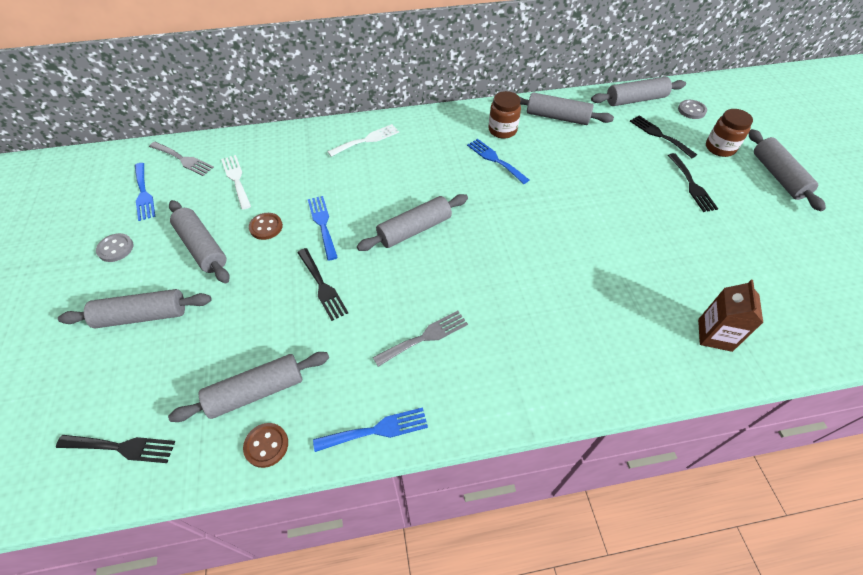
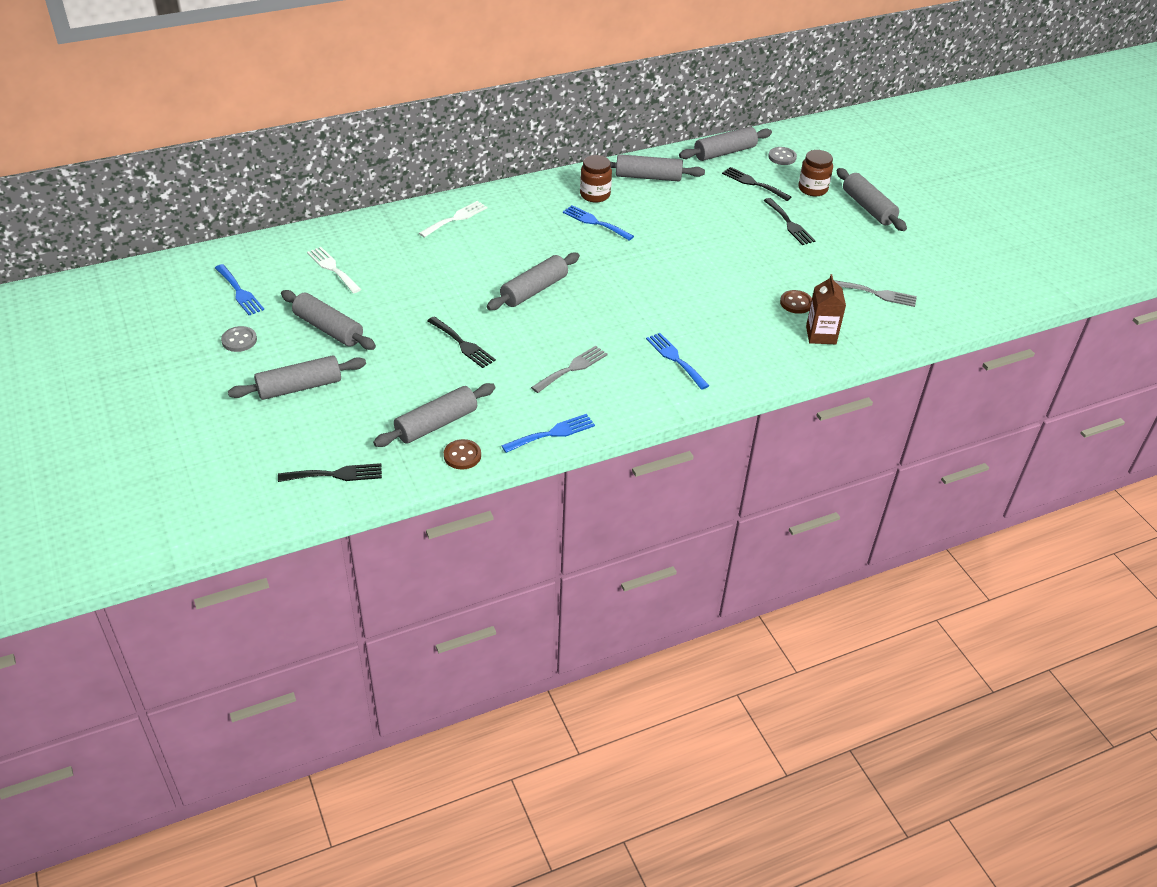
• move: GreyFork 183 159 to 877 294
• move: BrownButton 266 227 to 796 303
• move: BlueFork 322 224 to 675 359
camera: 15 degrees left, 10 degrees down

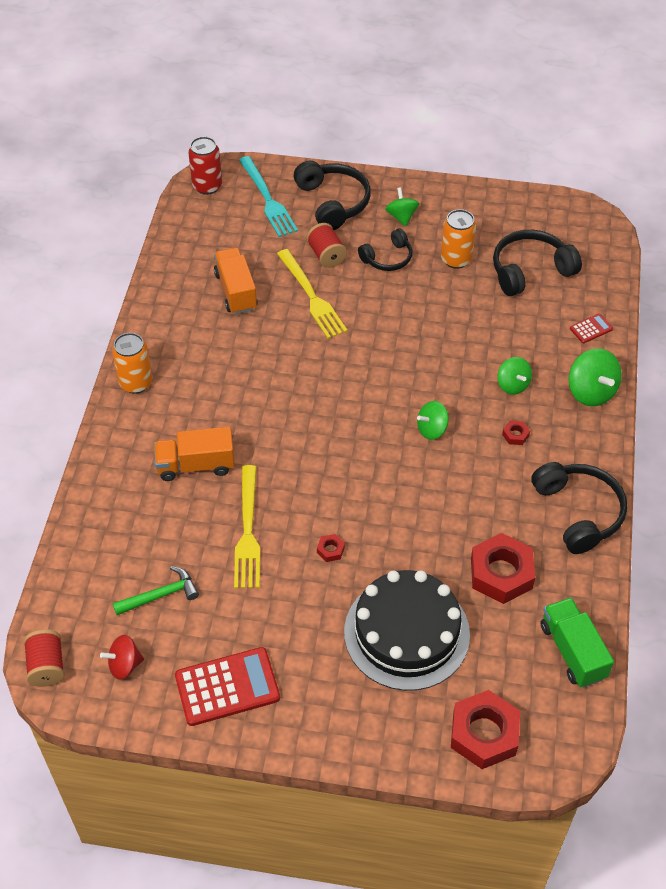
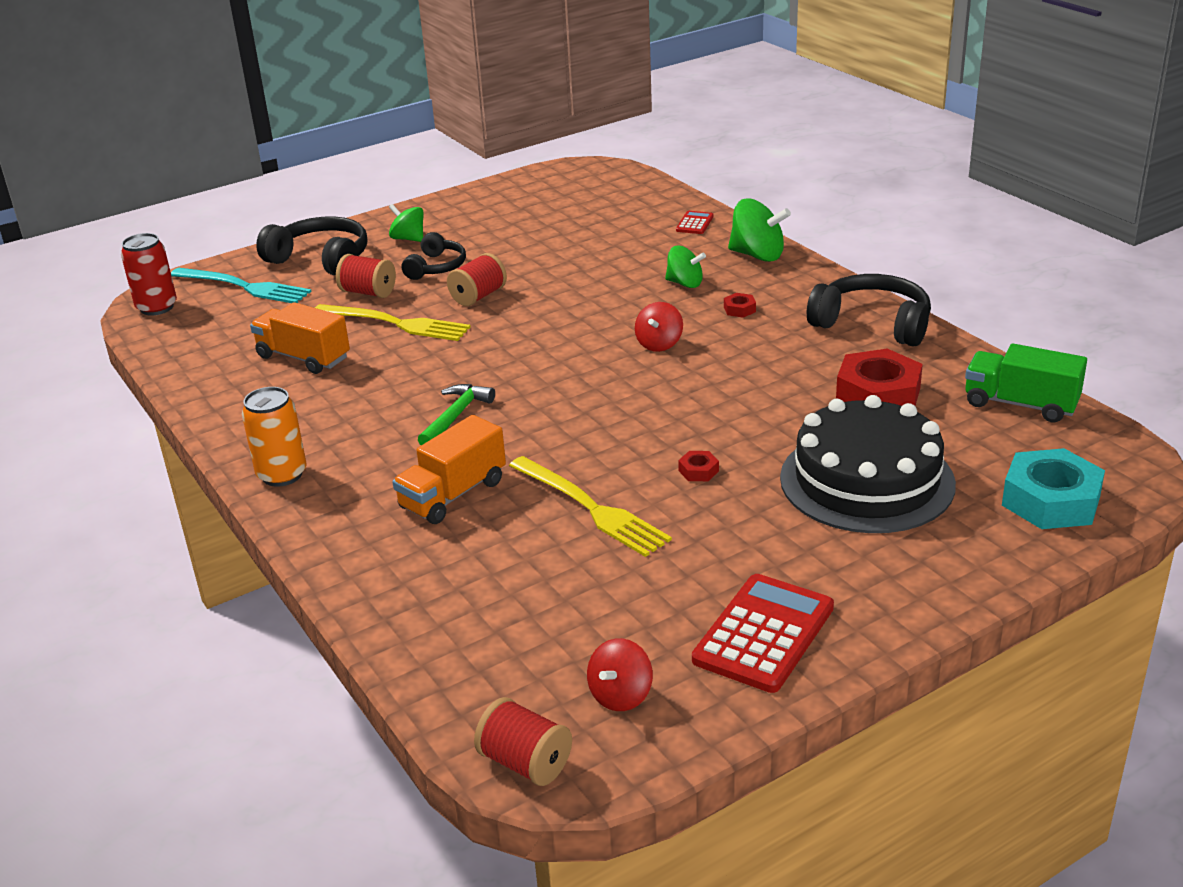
• delete: OrangeCan 456 259
• delete: BlackHeadphones 530 271
• insert: RedSpool 478 296
• move: GreenHammer 160 595 to 455 416
• recolor: GreenSpinningTop 432 429 to RedSpinningTop 659 344
• recolor: RedNut 484 734 to TurquoiseNut 1050 501
camera: 40 degrees left, 20 degrees down

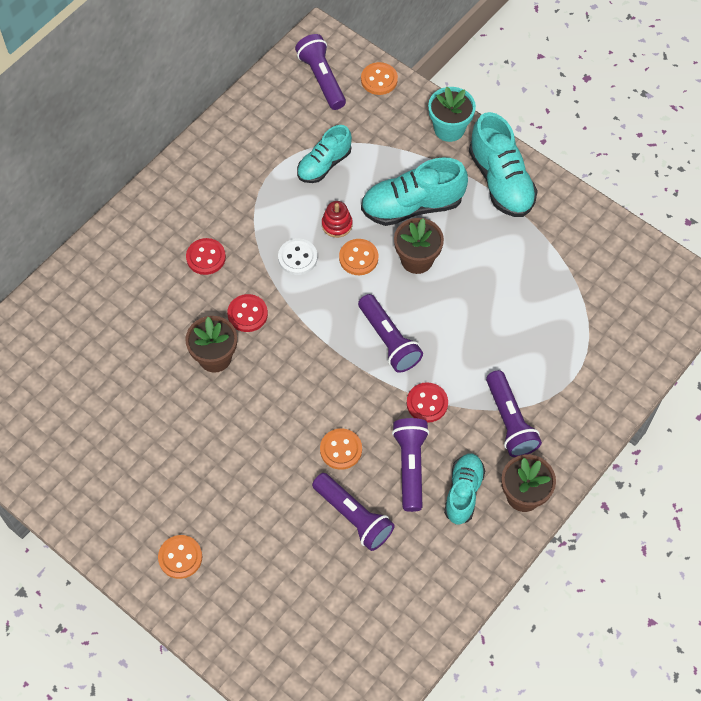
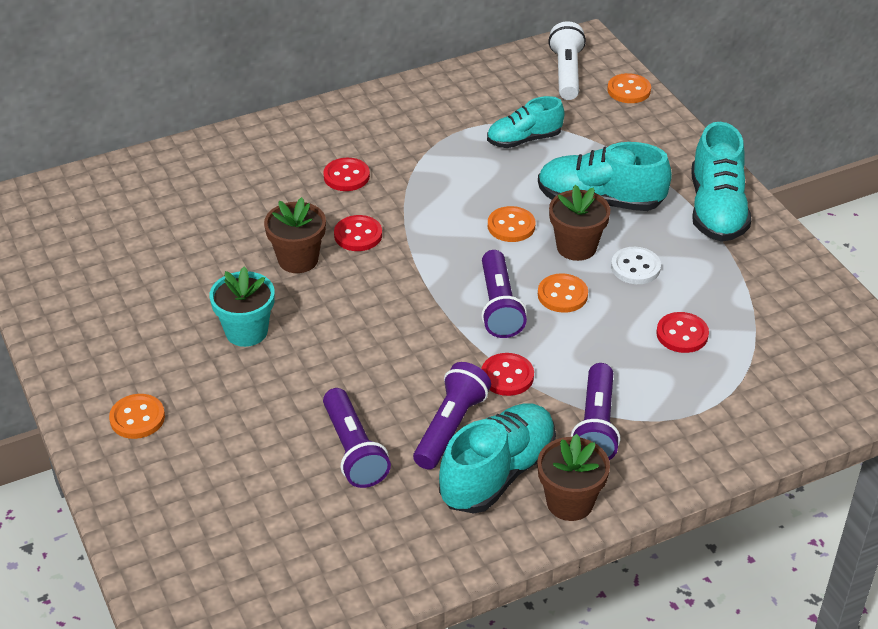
• delete: RedStackingToy 337 224
• insert: RedButton 682 334
• move: WhiteButton 297 258 to 635 267
• move: OrangeButton 341 449 to 562 295
• move: TurquoiseFlowerPot 449 129 to 246 331
• recolor: PurpleFlashlight 322 79 to WhiteFlashlight 566 73
• resize: TurquoiseShoe 463 492 = 497 473 x1.54
camera: 25 degrees right, 20 degrees down

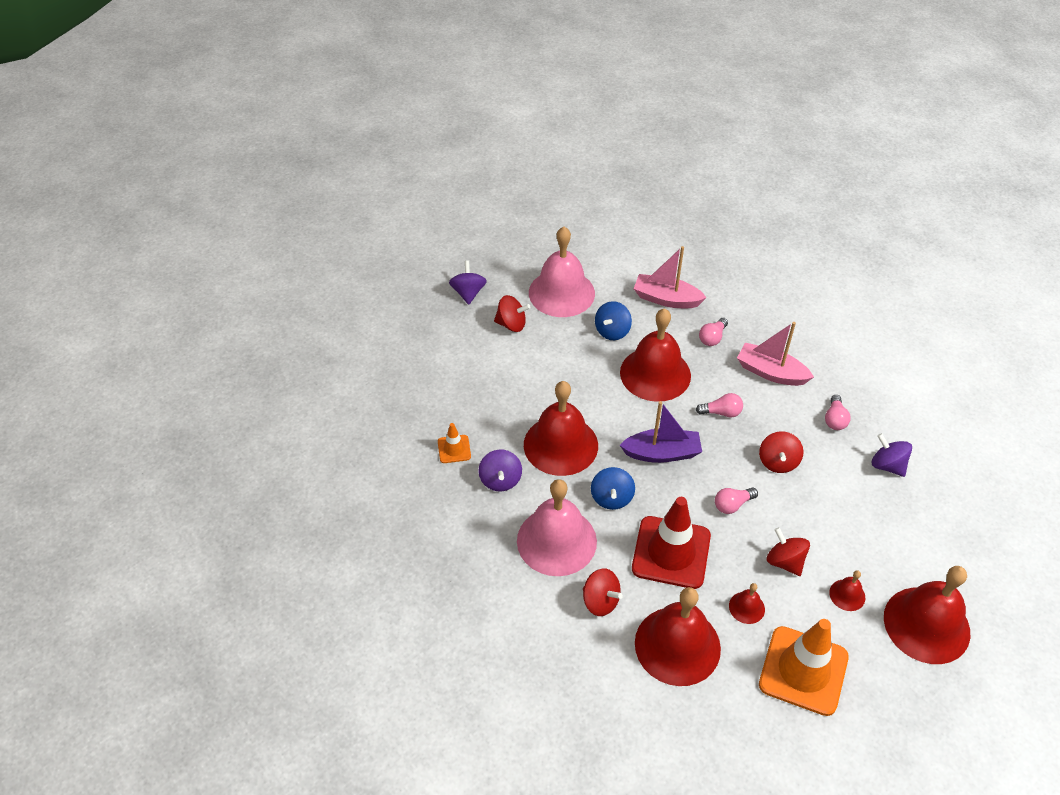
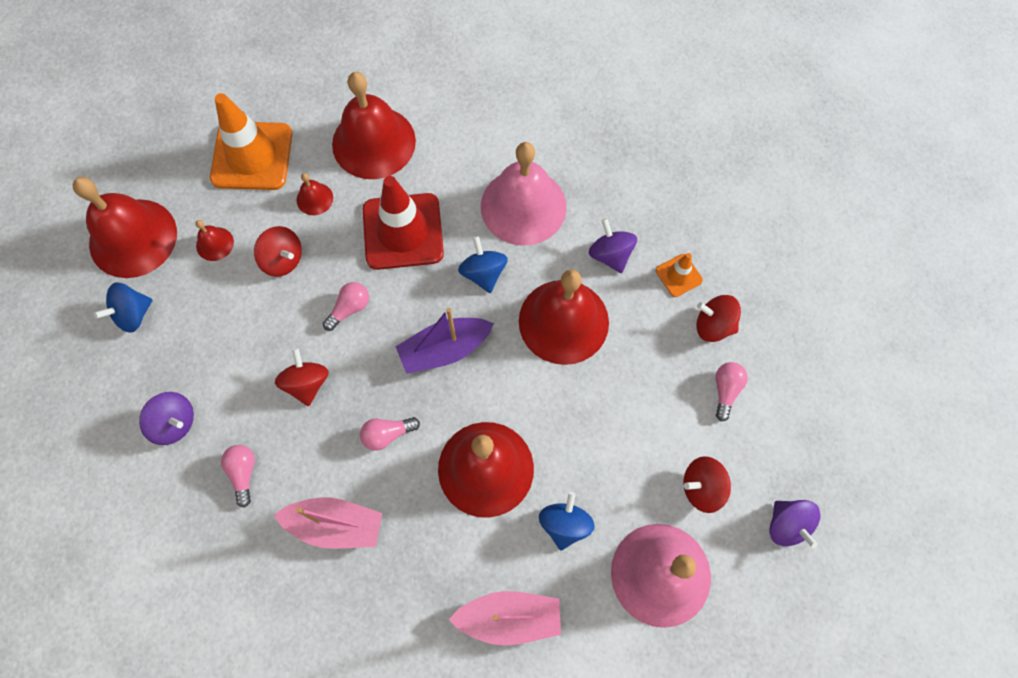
• insert: BlueSpinningTop 133 314
• move: RedSpinningTop 600 601 to 713 325
• move: PinkLightBulb 712 338 to 725 390
camera: 160 degrees right, 20 degrees up

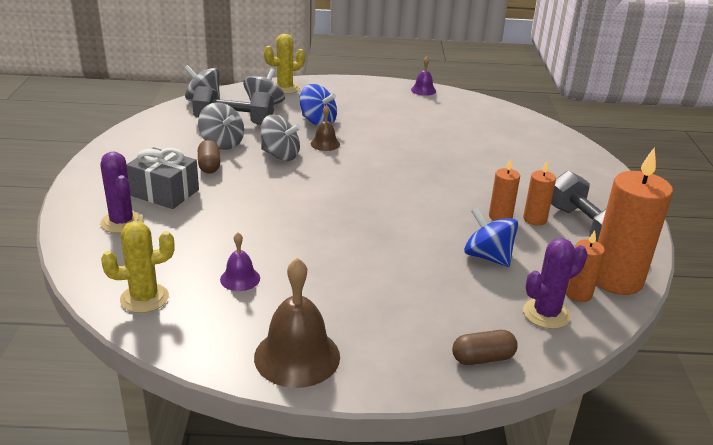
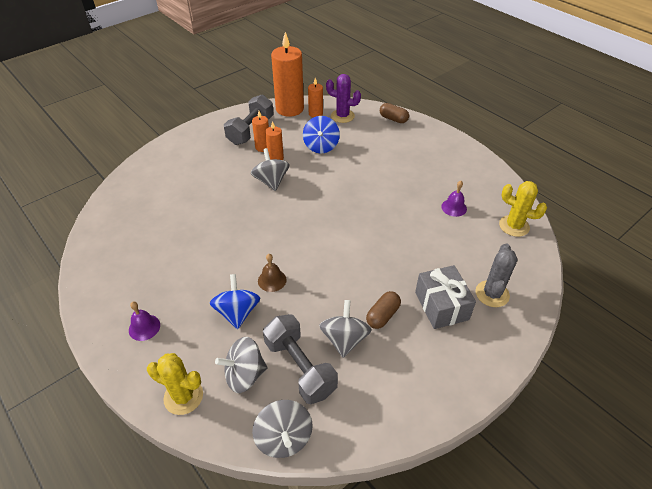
• delete: BrownBell 297 356
• move: GreySpinningTop 280 155 to 271 181
• move: PurpleBell 423 90 to 144 327
• recolor: PurpleCactus 122 222 to GreyCactus 492 294
camera: 130 degrees left, 15 degrees up

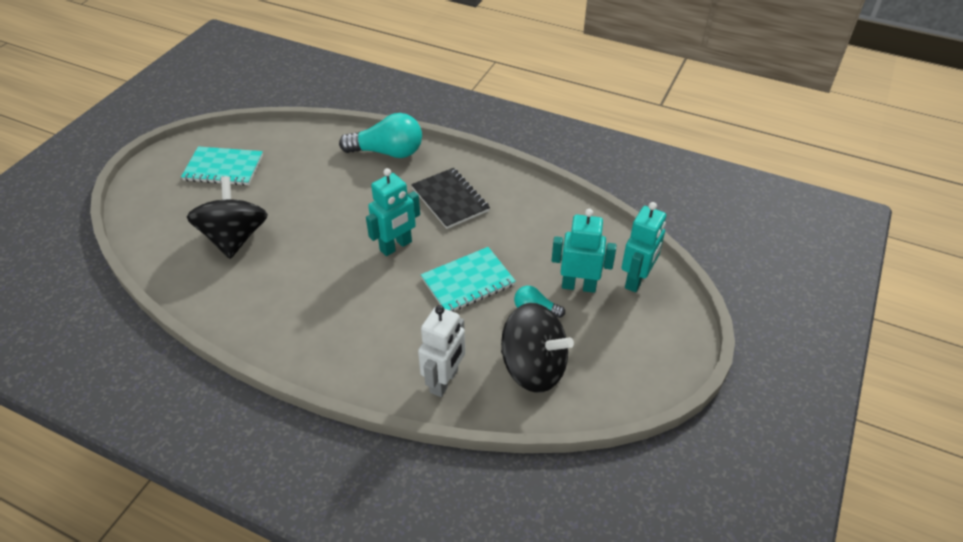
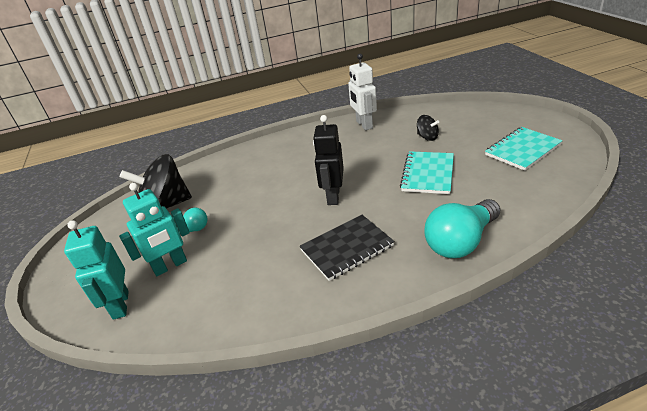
• move: WhiteRobot 444 381 to 364 125
• move: TurquoiseNotebook 468 282 to 427 174
• recolor: TurquoiseRobot 396 246 to BlackRobot 333 196
• rotate: BlackNotebook 450 200 = 347 248 45 degrees counterclockwise
• resize: BlackSpinningTop 234 238 = 427 137 x0.47
camera: 140 degrees right, 10 degrees down

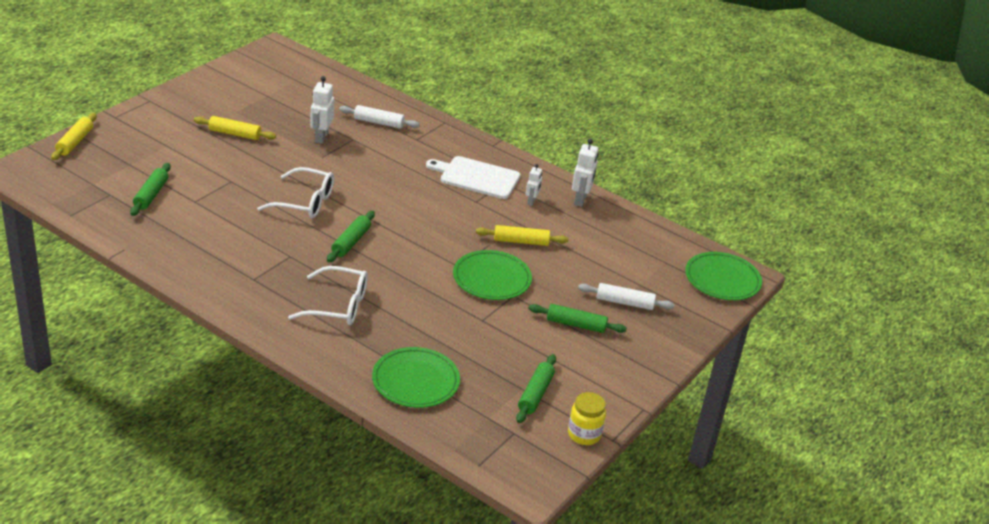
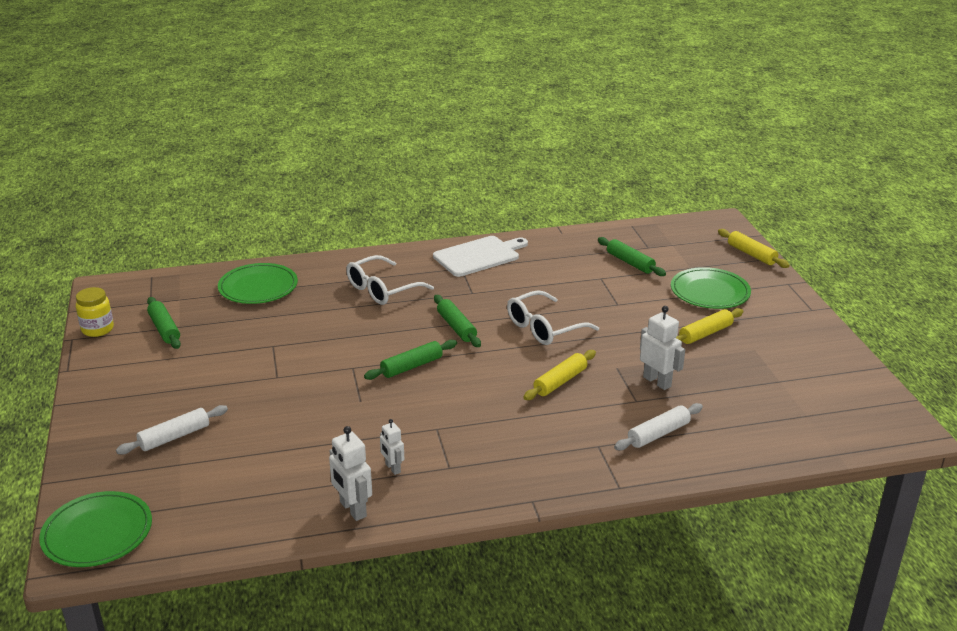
• move: WhiteCuttingBoard 477 177 to 478 256
• move: GreenPlate 492 278 to 710 292
• move: YellowRollingPin 521 241 to 560 381
• move: GreenRollingPin 576 324 to 411 366
camera: 135 degrees right, 5 degrees down

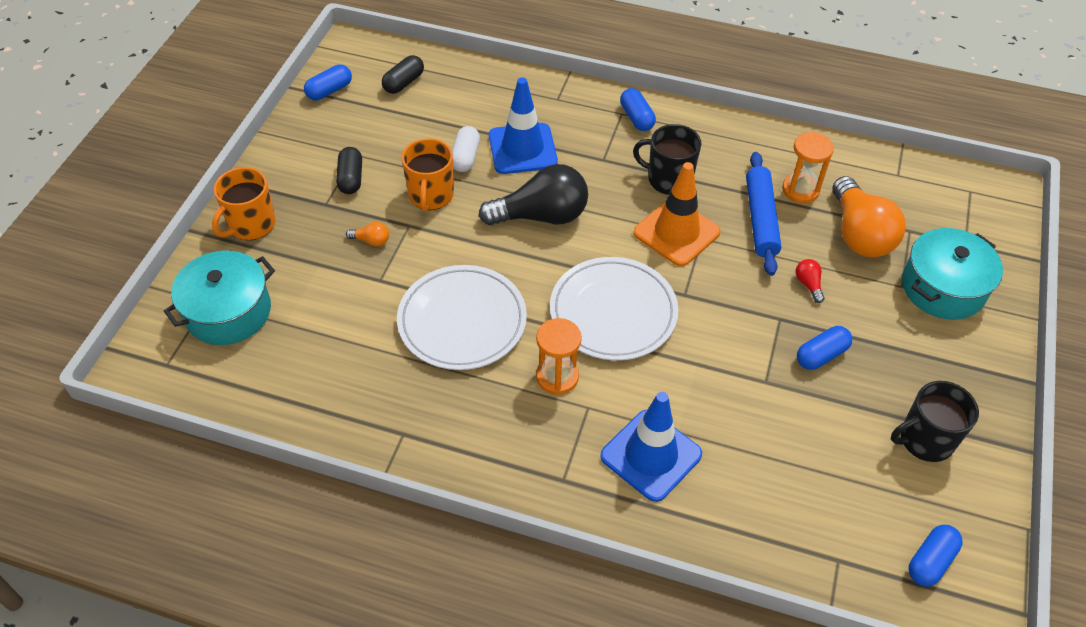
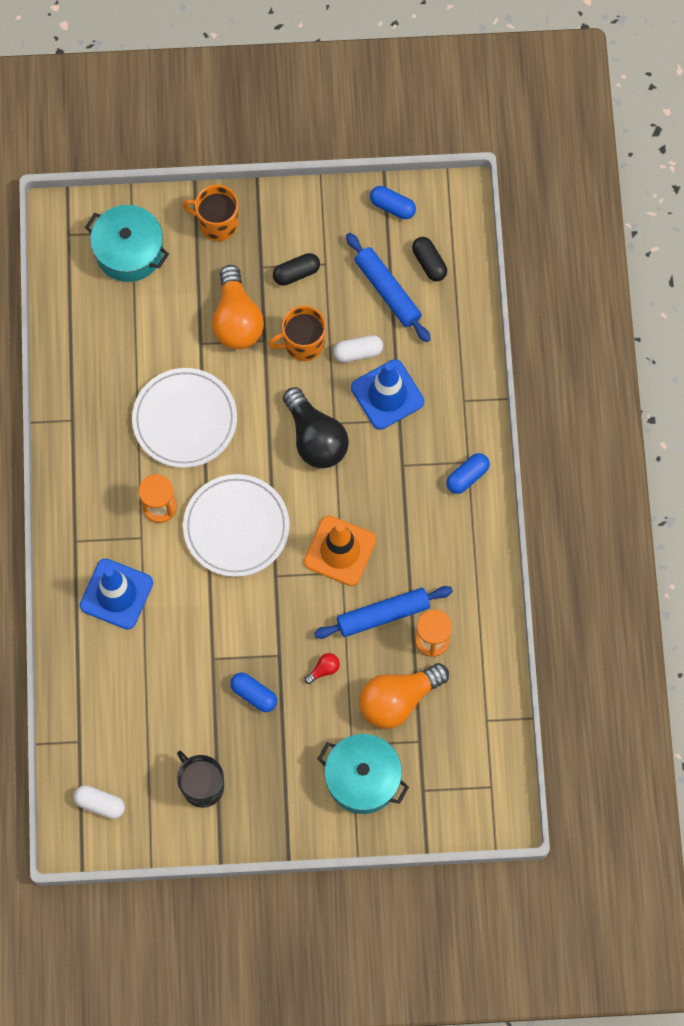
• delete: BlackMug 668 179
• insert: BlueRollingPin 387 291
• recolor: BlueCapsule 930 561 to WhiteCapsule 100 804
• rotate: BlackCapsule 404 83 = 429 263 45 degrees clockwise
• resize: OrangeLightBulb 371 241 = 236 319 x2.45
camera: 70 degrees right, 20 degrees up

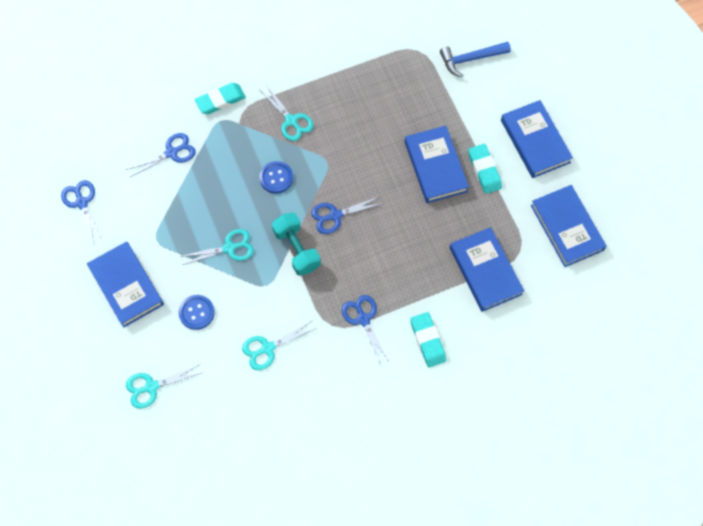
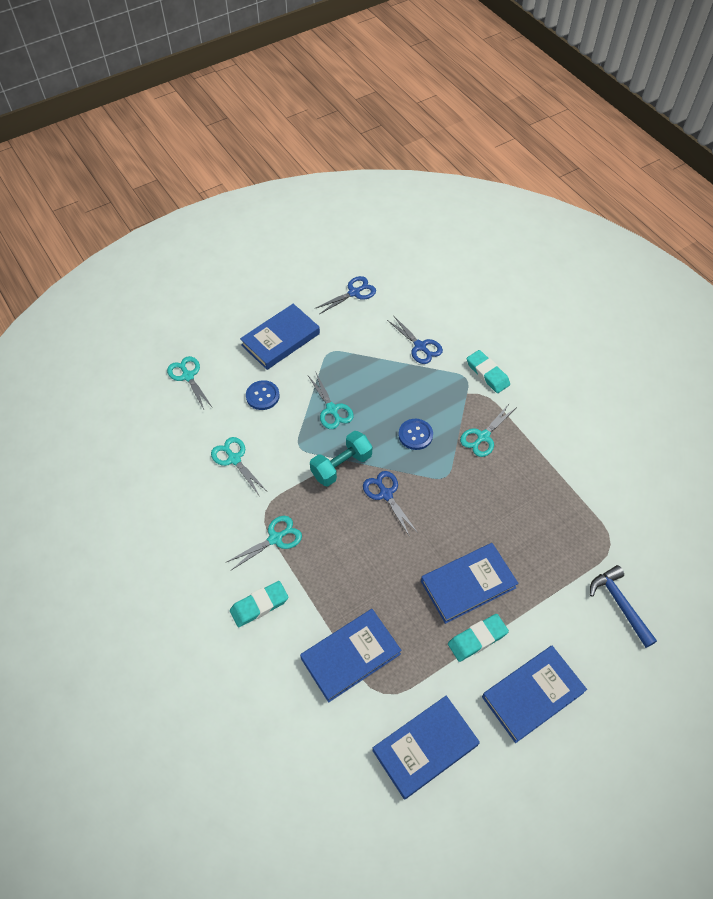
• recolor: BlueScissors 363 319 to TurquoiseScissors 275 538
camera: 80 degrees right, 10 degrees down

